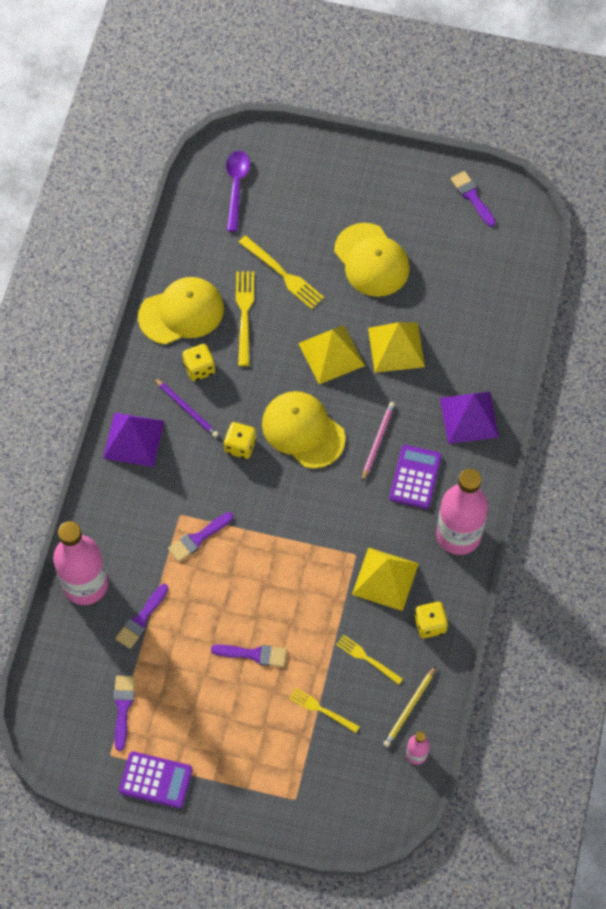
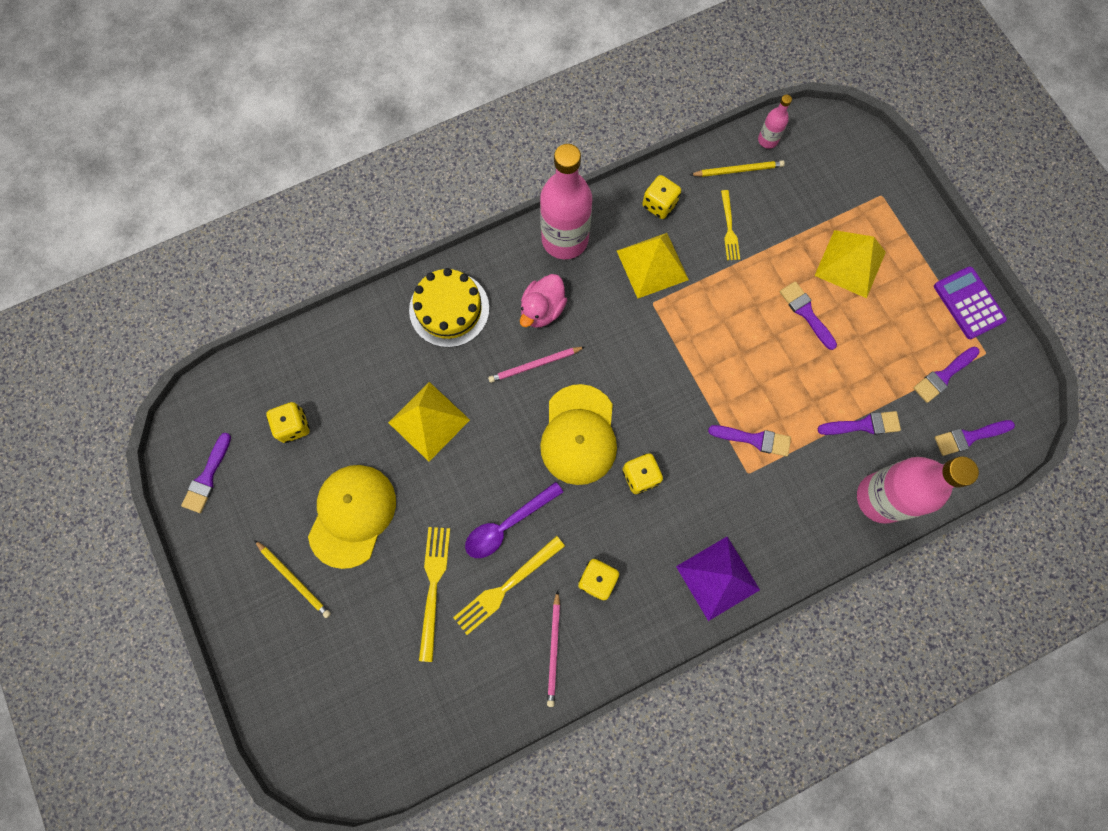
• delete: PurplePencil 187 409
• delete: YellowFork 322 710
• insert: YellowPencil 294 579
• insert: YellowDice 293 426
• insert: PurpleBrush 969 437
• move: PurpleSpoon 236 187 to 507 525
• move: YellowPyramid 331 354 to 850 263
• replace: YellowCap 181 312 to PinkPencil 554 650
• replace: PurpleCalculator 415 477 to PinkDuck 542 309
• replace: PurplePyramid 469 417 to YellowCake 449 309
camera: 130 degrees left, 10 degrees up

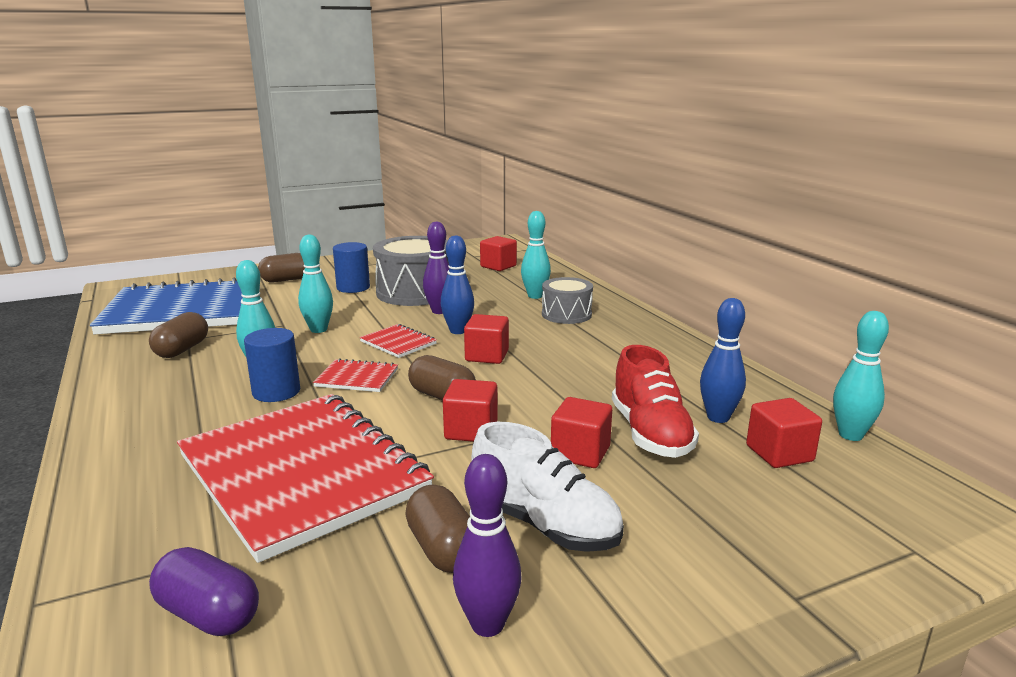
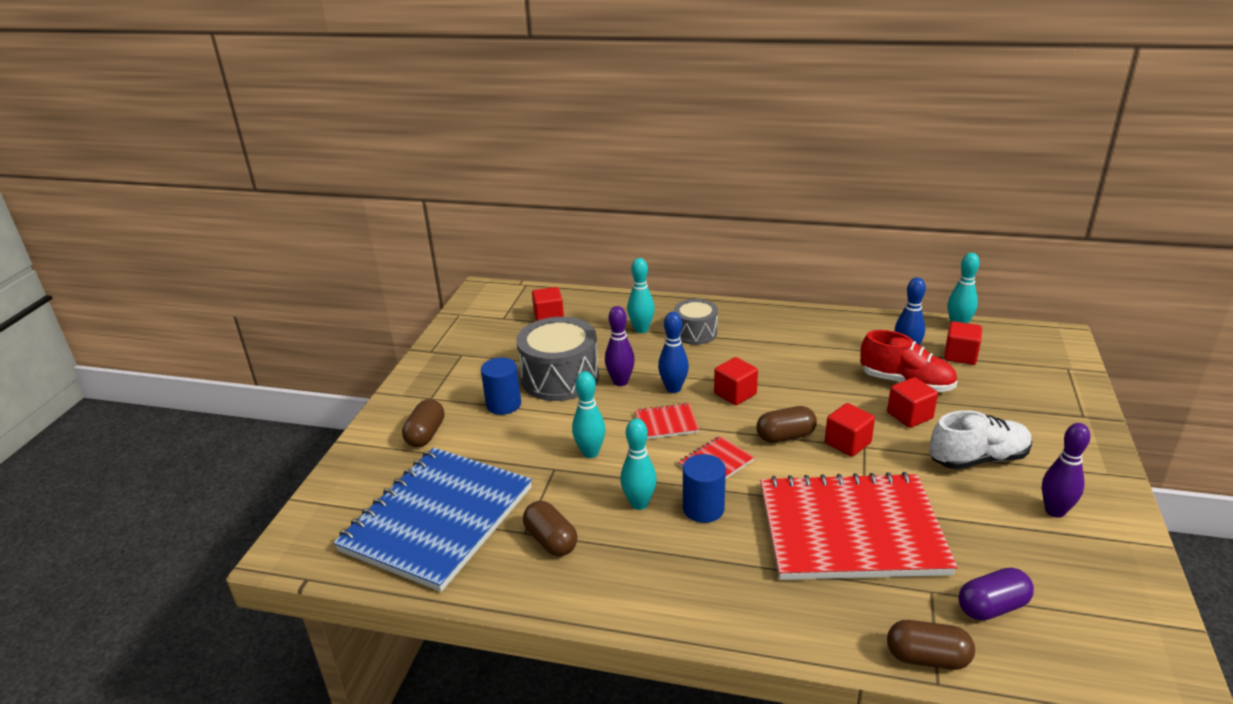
• move: BrownCapsule 443 549 to 927 658
camera: 50 degrees left, 10 degrees up

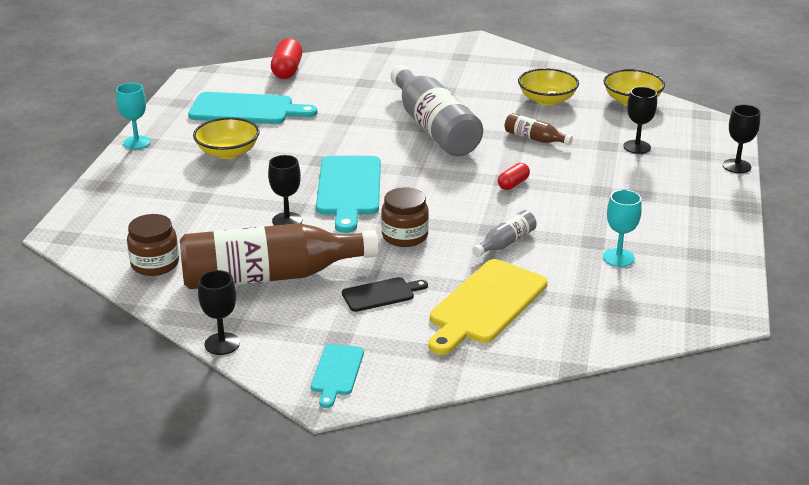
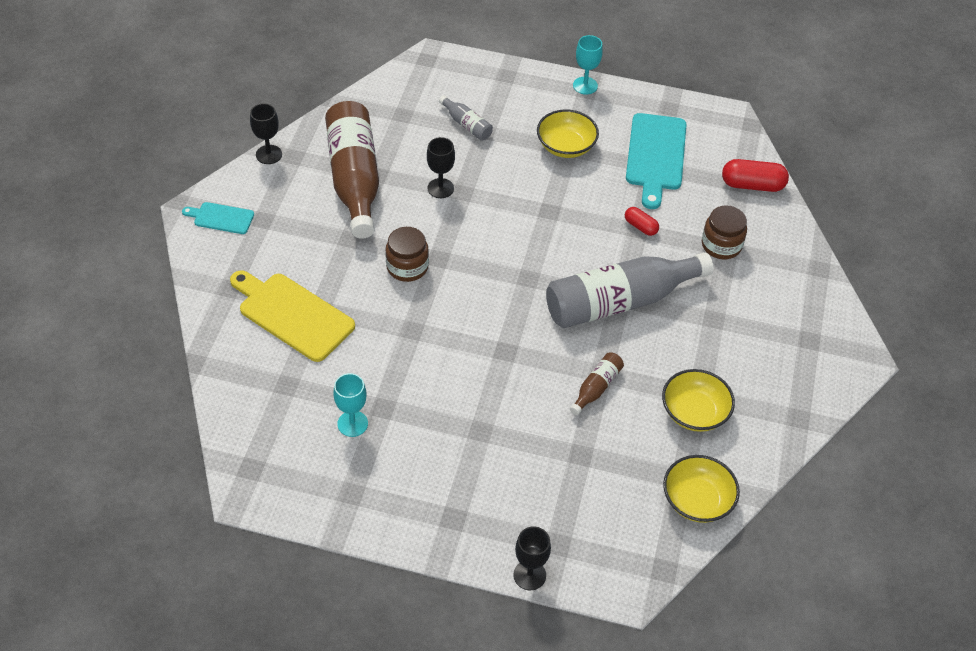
• delete: TurquoiseCuttingBoard 349 189
• delete: BlackCuttingBoard 381 294
• delete: BlackGoblet 637 147
• move: BrownJar 155 264 to 721 245
• move: GreyBottle 505 243 to 466 125
• move: RedCapsule 513 184 to 640 226
camera: 90 degrees right, 20 degrees up

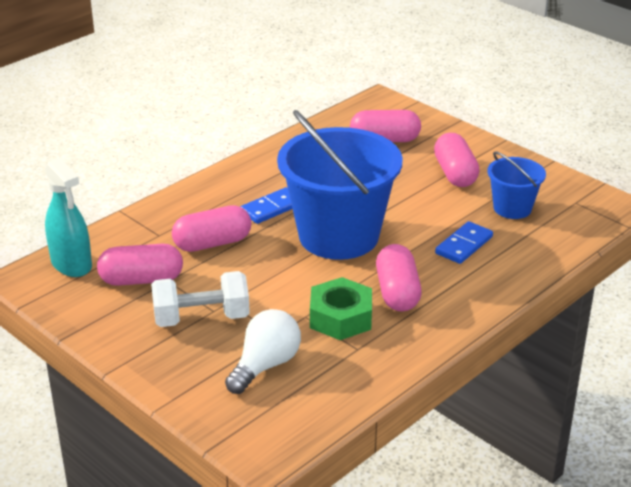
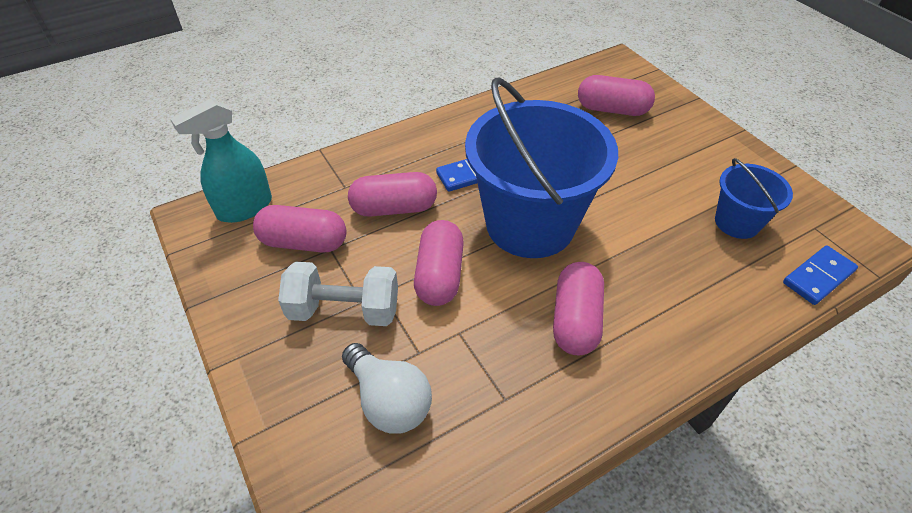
• delete: GreenNut 340 317
• move: PinkCapsule 455 174 to 439 275
• move: BlueDomino 464 245 to 818 277
• rotate: TurquoiseSprayBottle 71 264 = 244 208 75 degrees clockwise
• rotate: WhiteLightBulb 265 365 = 389 400 90 degrees clockwise
camera: 15 degrees right, 15 degrees up

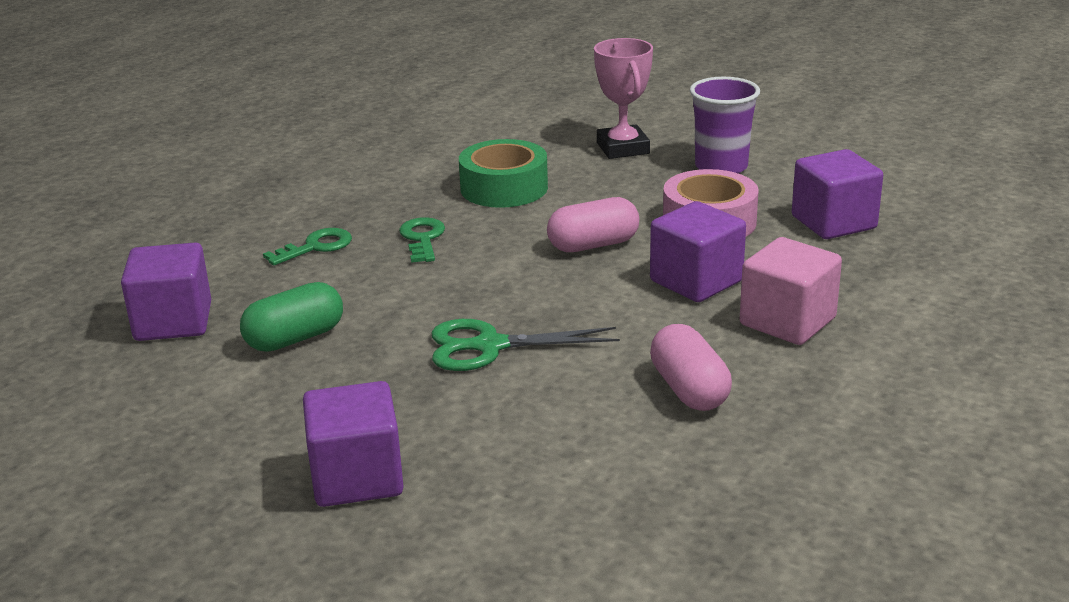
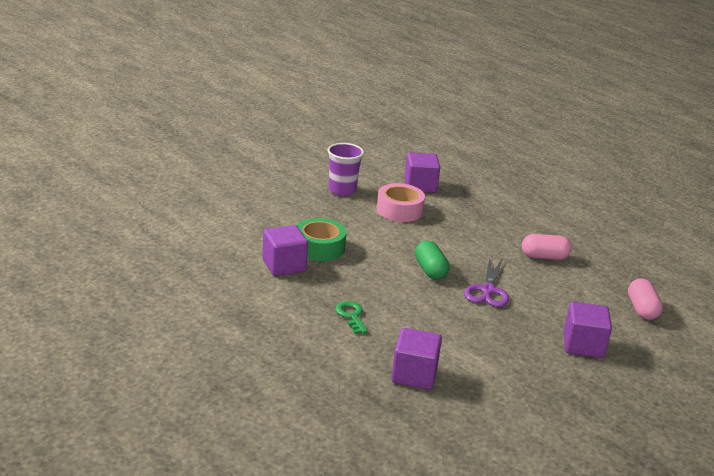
• delete: GreenKey 422 238
• delete: PinkTrophy 623 148
• delete: PinkCube 787 321
• move: GreenCapsule 295 338 to 430 270
• move: PinkCapsule 593 245 to 642 309
• move: PurpleCube 696 281 to 284 265
• recolor: GreenScissors 490 346 to PurpleScissors 487 290
camera: 75 degrees left, 0 degrees up

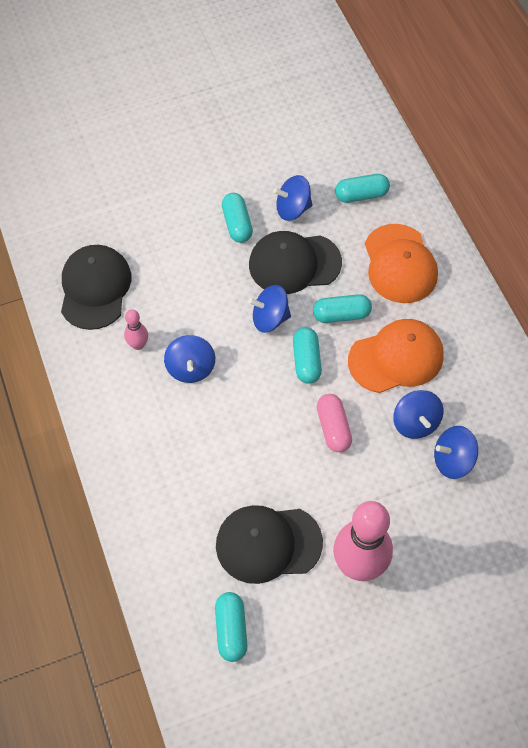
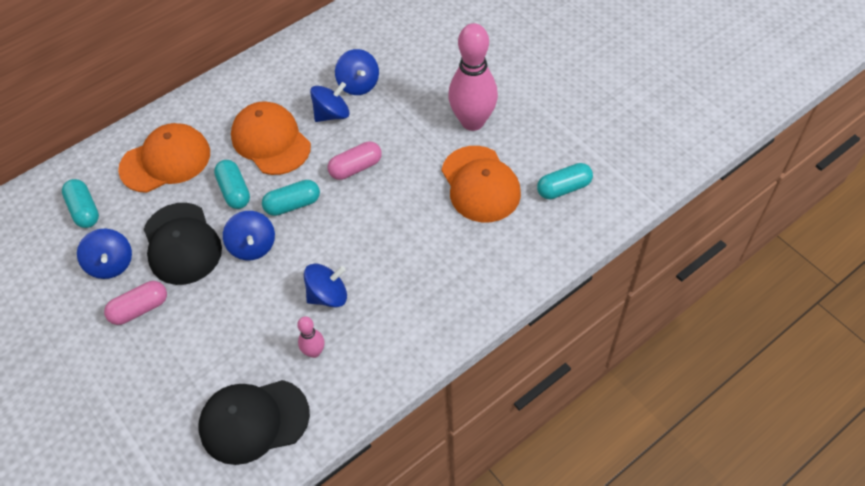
• recolor: BlackCap 268 544 to OrangeCap 480 184
• recolor: TurquoiseCapsule 237 224 to PinkCapsule 139 309
camera: 105 degrees left, 5 degrees down

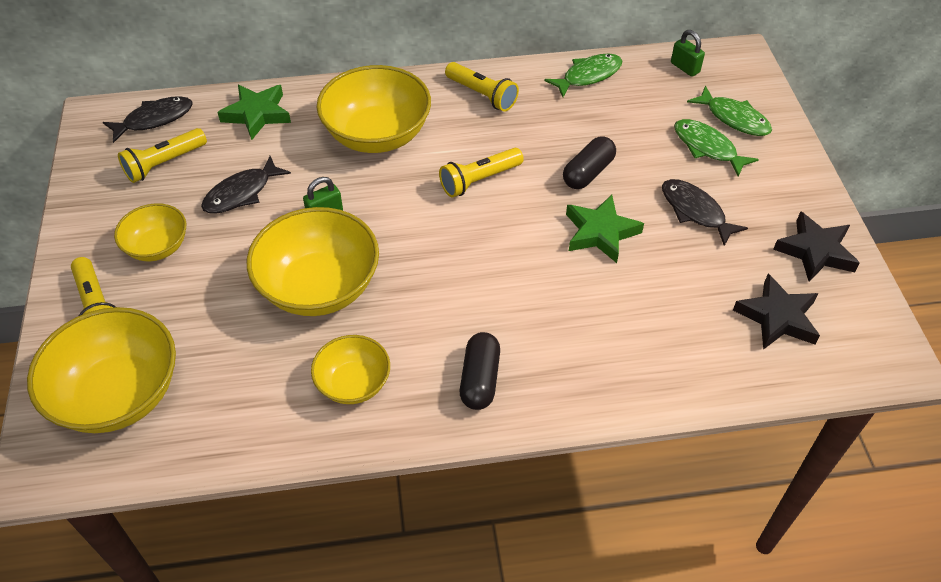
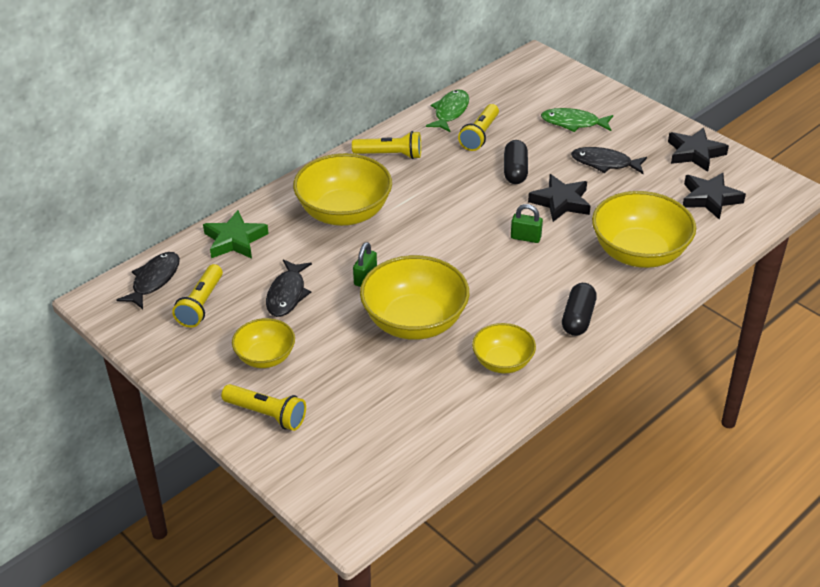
• delete: GreenFish 734 118
• move: YellowBowl 119 394 to 639 253
• move: YellowFlashlight 479 180 to 479 135
• move: GreenPadlock 685 68 to 525 237
• recolor: GreenStar 600 232 to BlackStar 561 202
• rotate: BlackCapsule 480 379 = 578 318 45 degrees clockwise
camera: 35 degrees left, 10 degrees down

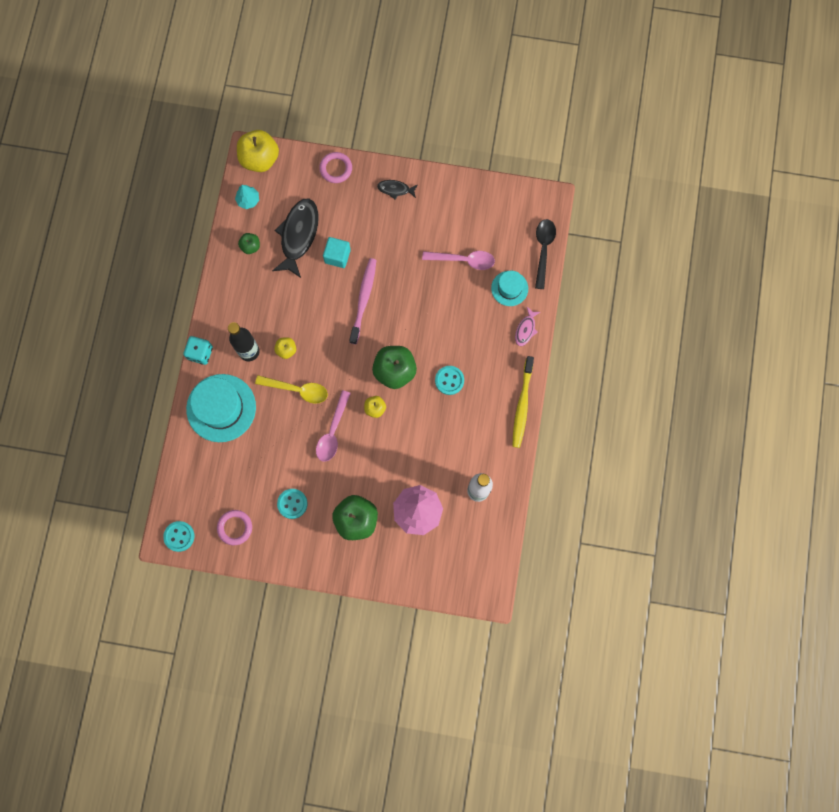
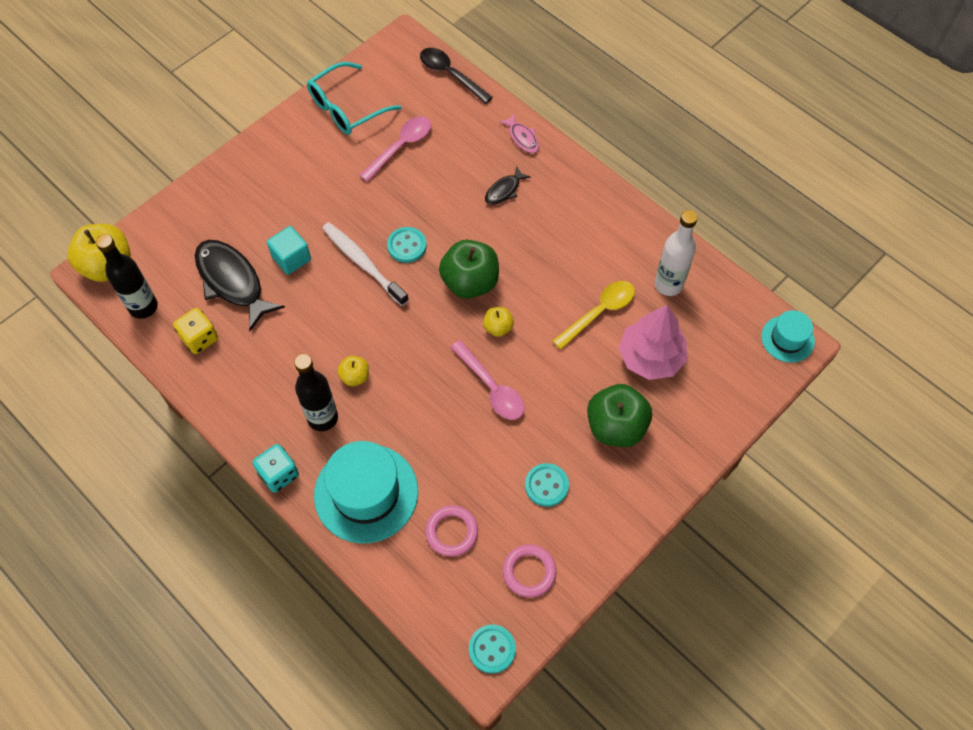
• delete: YellowToothbrush 522 405
• insert: TurquoiseGlasses 346 108
• move: YellowSpoon 297 390 to 599 312
• move: PinkRing 336 169 to 452 532
• move: BlackFish 395 189 to 504 190
• move: TurquoiseButton 449 380 to 407 246
• move: TurquoiseHat 509 288 to 787 339
• replace: TurquoiseTree 248 200 to BlackBottle 143 307
• replace: GreenApple 250 246 to YellowDice 200 338
• recolor: PinkToothbrush 363 299 to WhiteToothbrush 363 263
camera: 55 degrees left, 15 degrees down

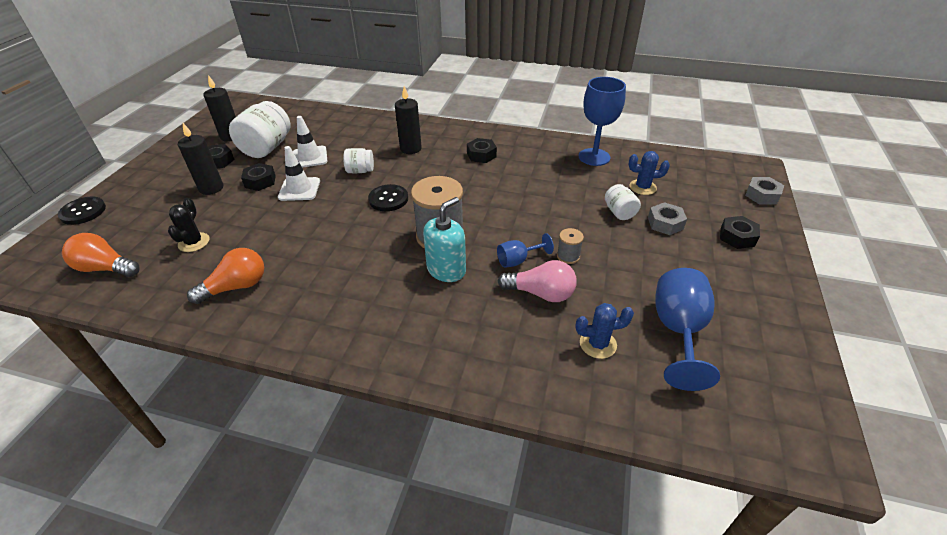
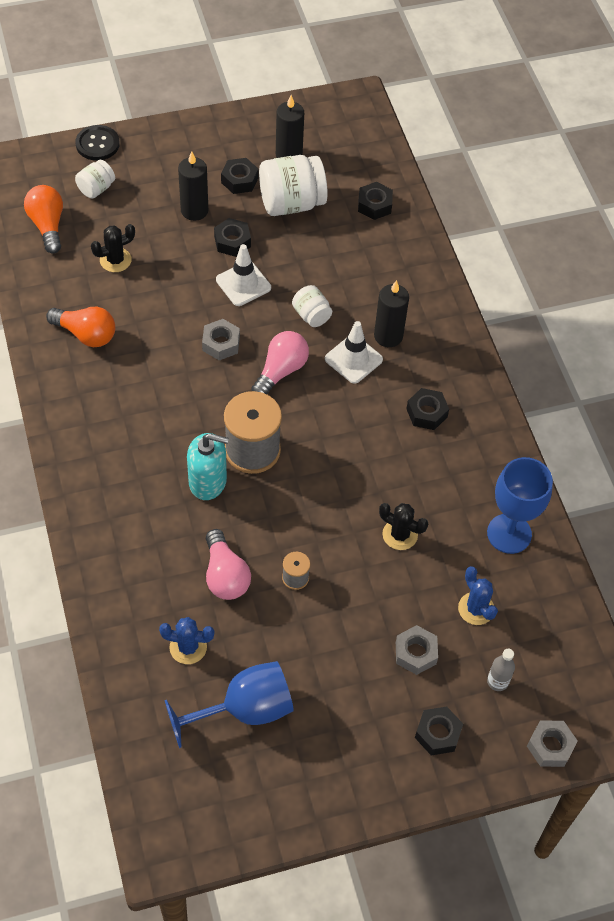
• delete: BlueGoblet 518 260
• insert: GreyNut 221 343
• insert: BlackNut 374 205
• insert: BlackCactus 400 534
• insert: GreyBottle 497 681
• move: WhiteTrafficCone 310 157 to 353 359
• move: WhiteJar 619 212 to 96 188
• replace: BlackButton 388 199 to PinkLightBulb 281 371
• rotate: BlueCactus 598 344 = 188 647 45 degrees counterclockwise
camera: 55 degrees right, 15 degrees up

